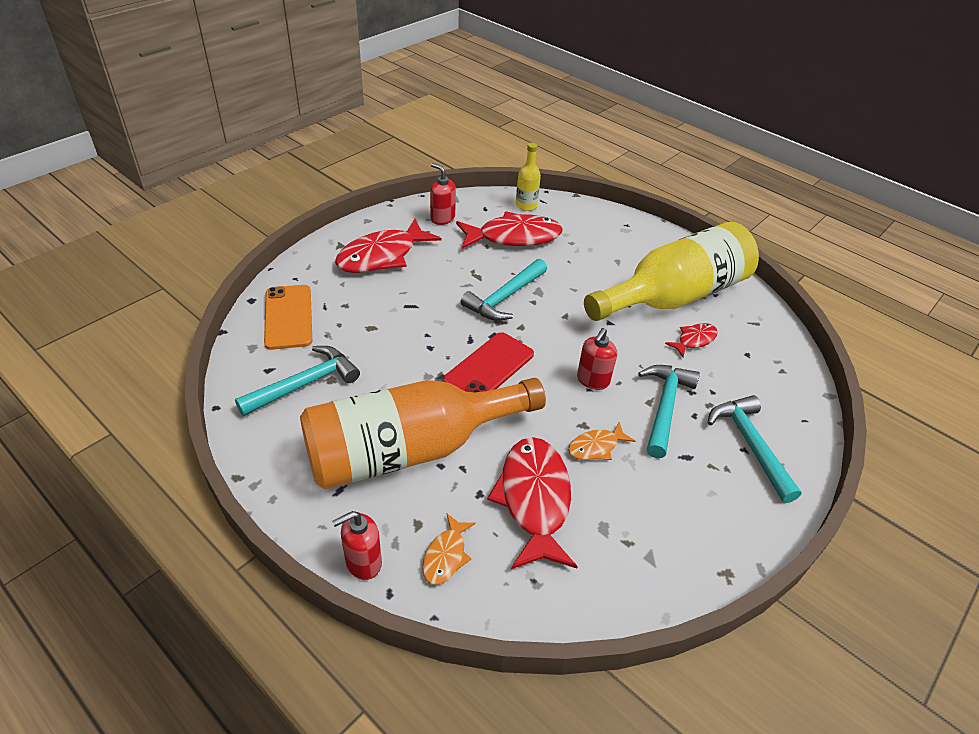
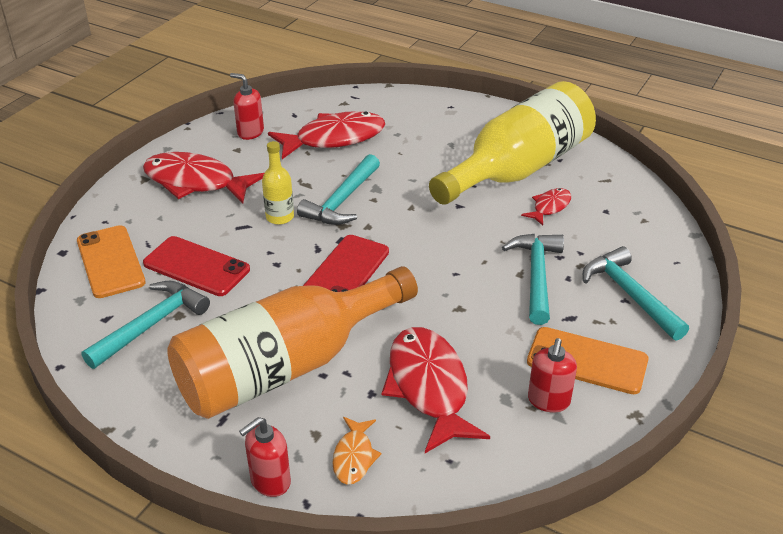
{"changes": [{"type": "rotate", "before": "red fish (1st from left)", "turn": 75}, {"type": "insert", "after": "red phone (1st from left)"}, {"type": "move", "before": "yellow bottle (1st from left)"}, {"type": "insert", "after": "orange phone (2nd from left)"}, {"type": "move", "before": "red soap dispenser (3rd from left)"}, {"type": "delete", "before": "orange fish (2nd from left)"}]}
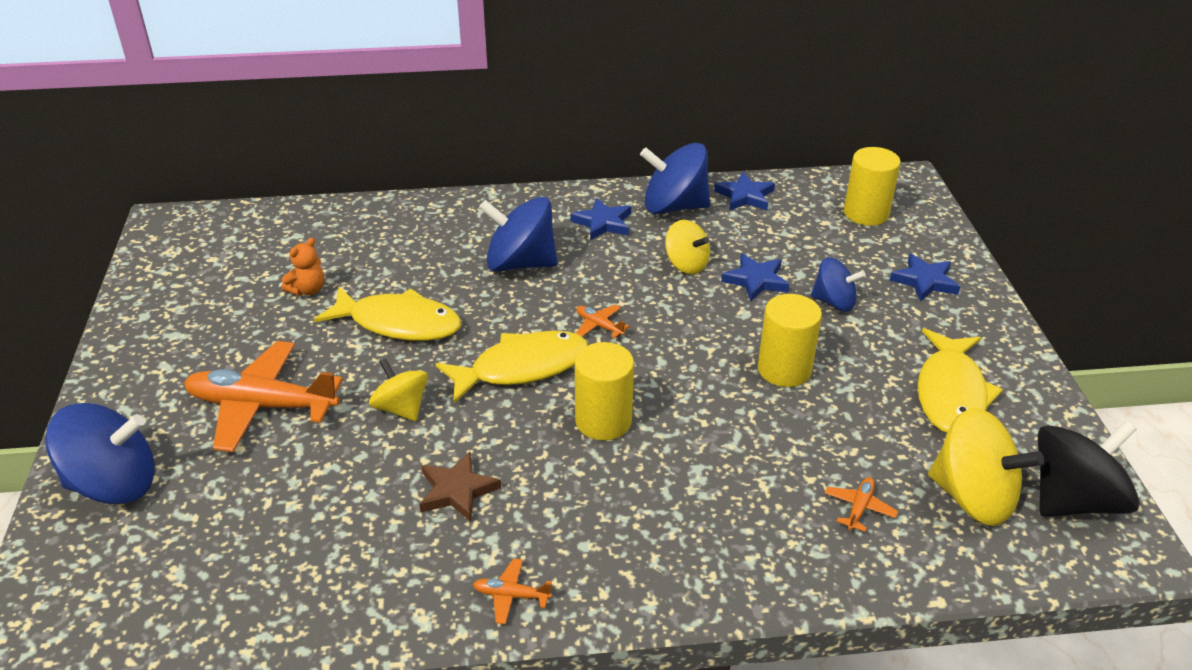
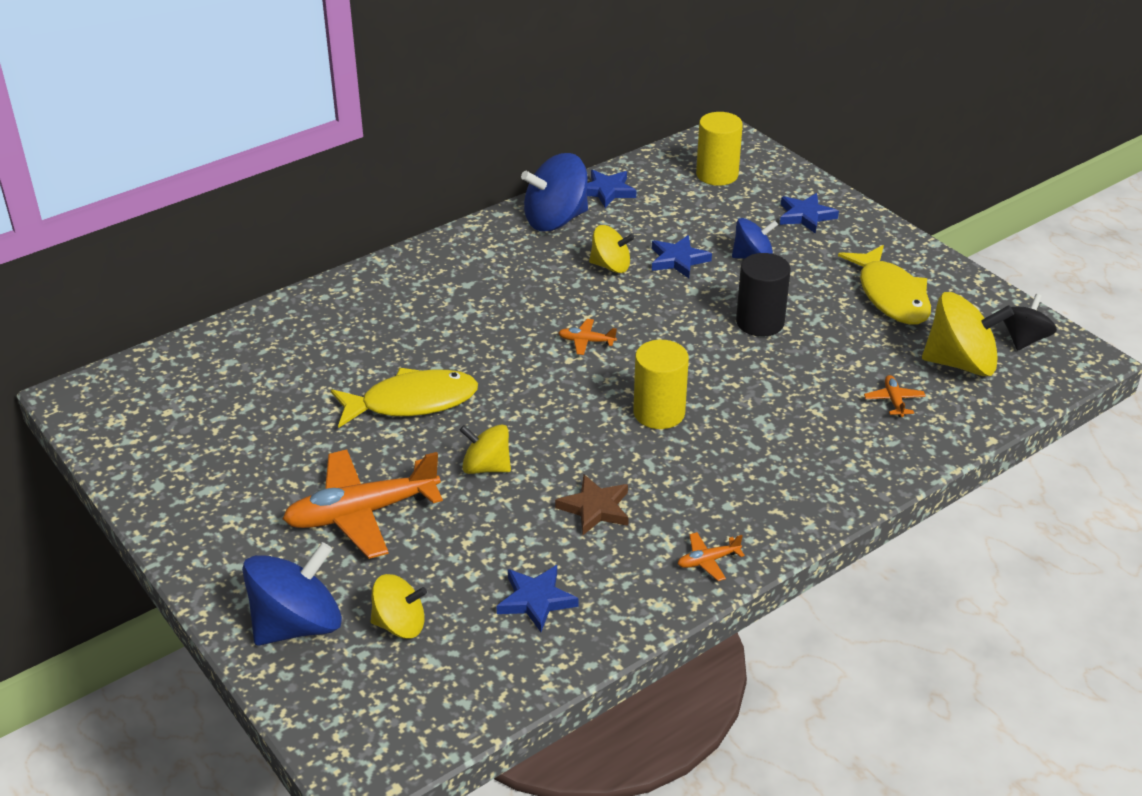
{"changes": [{"type": "insert", "after": "yellow spinning top (1st from left)"}, {"type": "move", "before": "blue star (1st from left)"}, {"type": "recolor", "before": "yellow cylinder (2nd from left)", "after": "black cylinder"}, {"type": "resize", "before": "black spinning top", "scale": 0.61}, {"type": "delete", "before": "orange teddy bear"}, {"type": "delete", "before": "yellow fish (2nd from left)"}, {"type": "delete", "before": "blue spinning top (2nd from left)"}]}
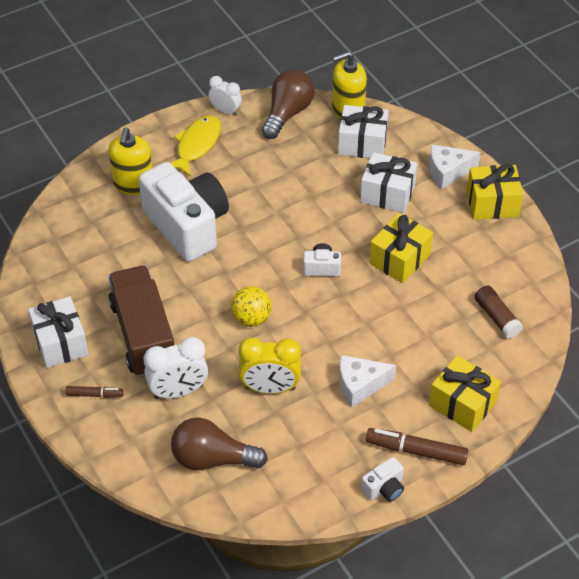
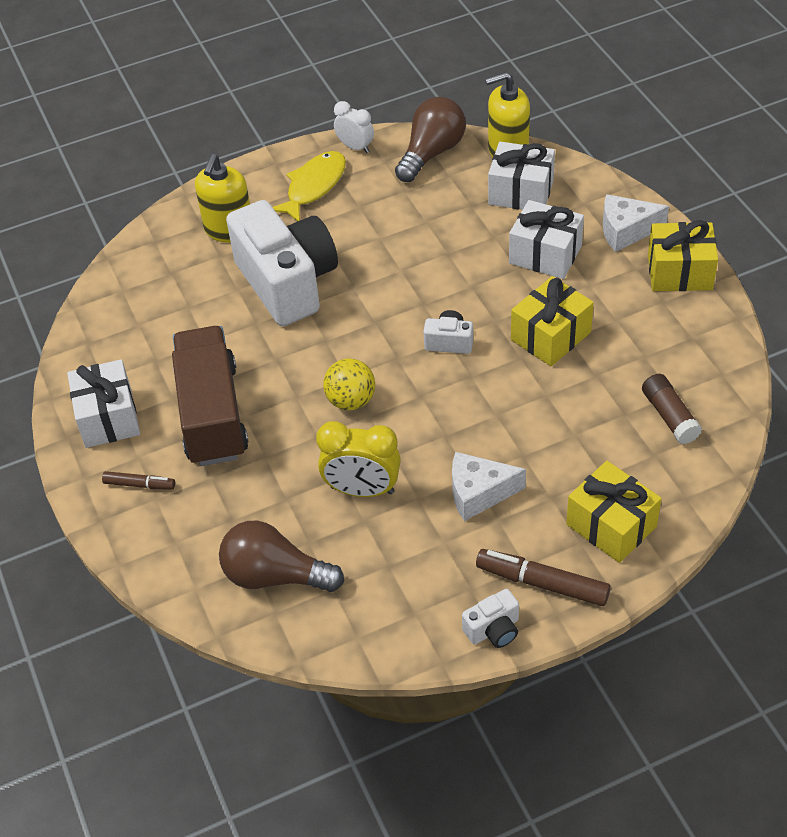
{"changes": [{"type": "delete", "before": "white clock (1st from left)"}]}
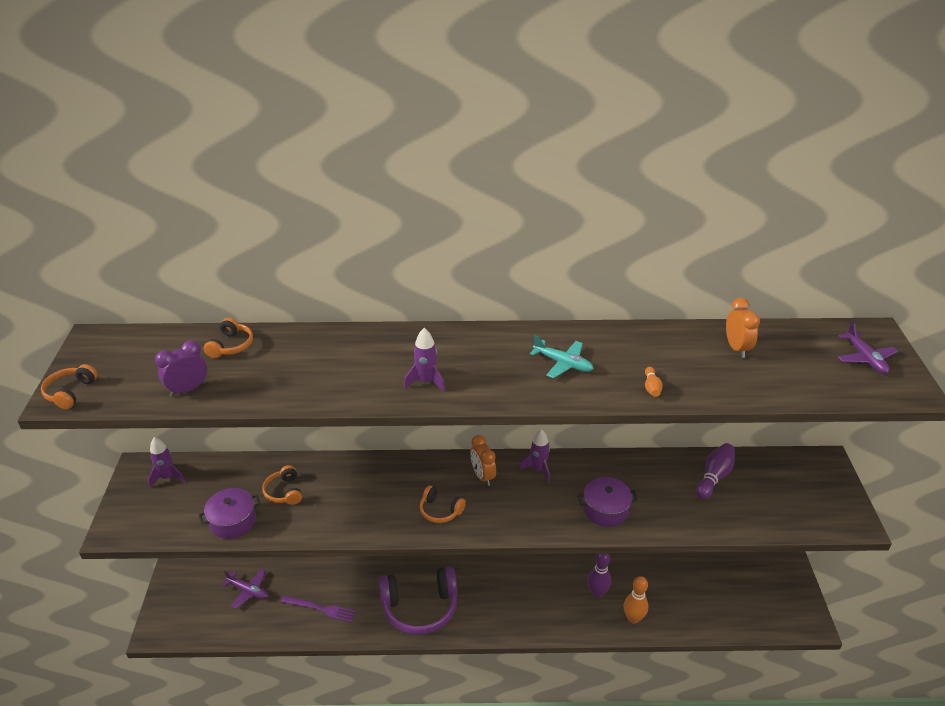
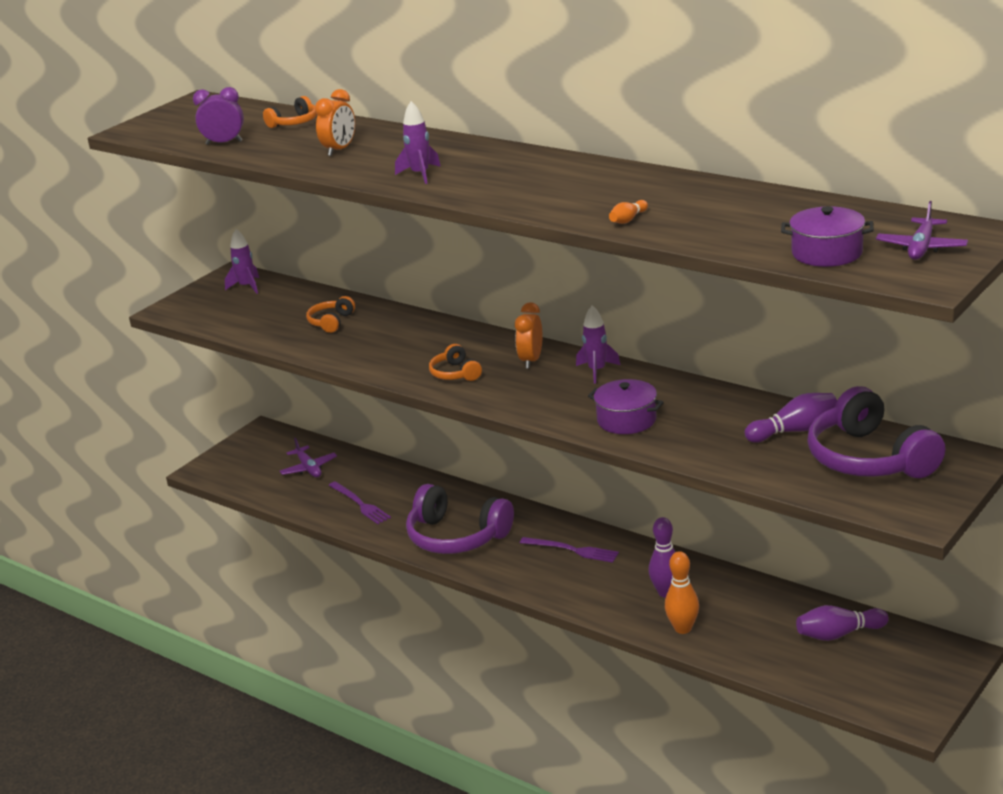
{"changes": [{"type": "move", "before": "orange clock (2nd from left in the first image)", "after": "orange clock (1st from left)"}, {"type": "insert", "after": "purple fork (2nd from left)"}, {"type": "move", "before": "purple pot (1st from left in the first image)", "after": "purple pot (2nd from left)"}, {"type": "insert", "after": "purple bowling pin (3rd from left)"}, {"type": "insert", "after": "purple headphones (2nd from left)"}, {"type": "delete", "before": "orange headphones (1st from left)"}, {"type": "delete", "before": "turquoise plane"}]}
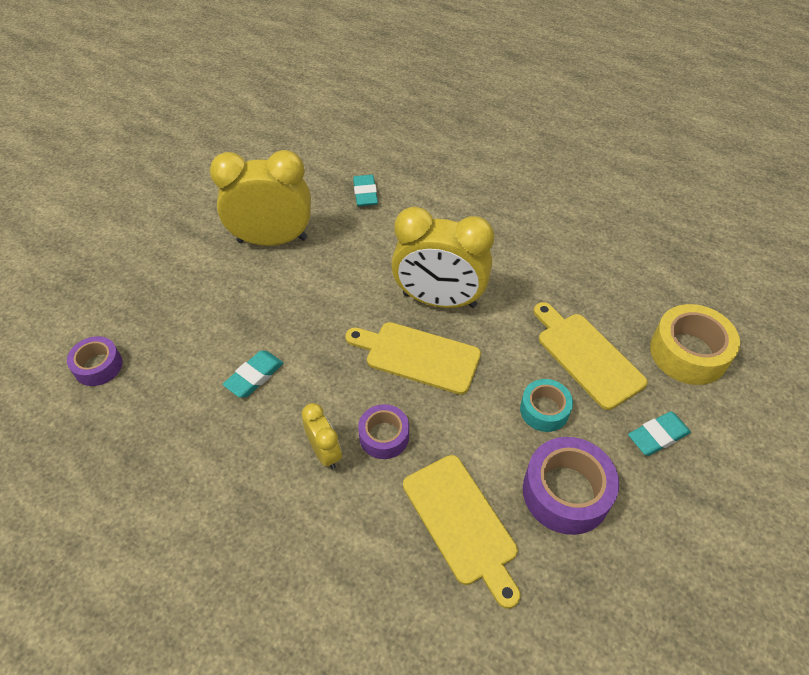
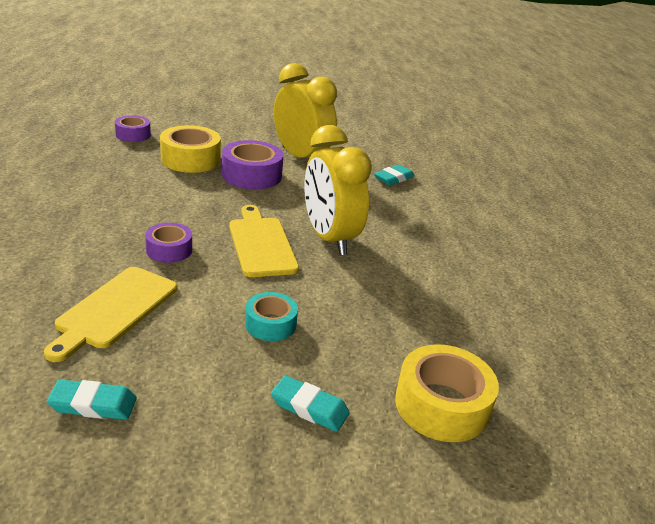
{"changes": [{"type": "move", "before": "turquoise eraser (1st from left)"}, {"type": "insert", "after": "yellow tape (1st from left)"}, {"type": "move", "before": "purple tape (3rd from left)"}, {"type": "delete", "before": "yellow clock (2nd from left)"}, {"type": "delete", "before": "yellow cutting board (3rd from left)"}]}
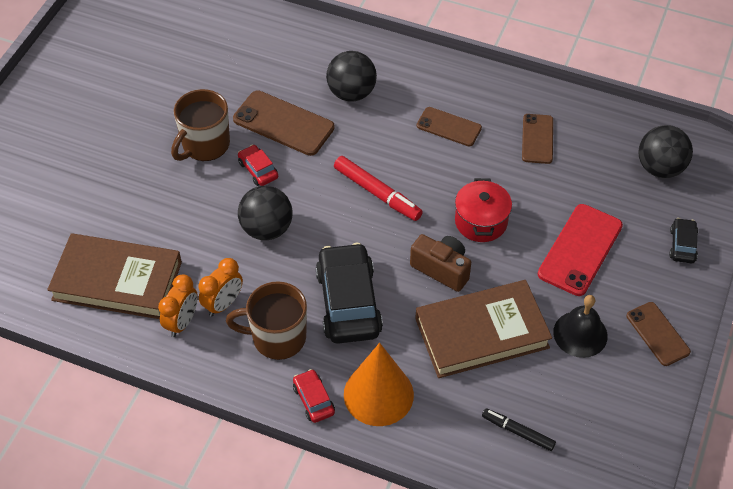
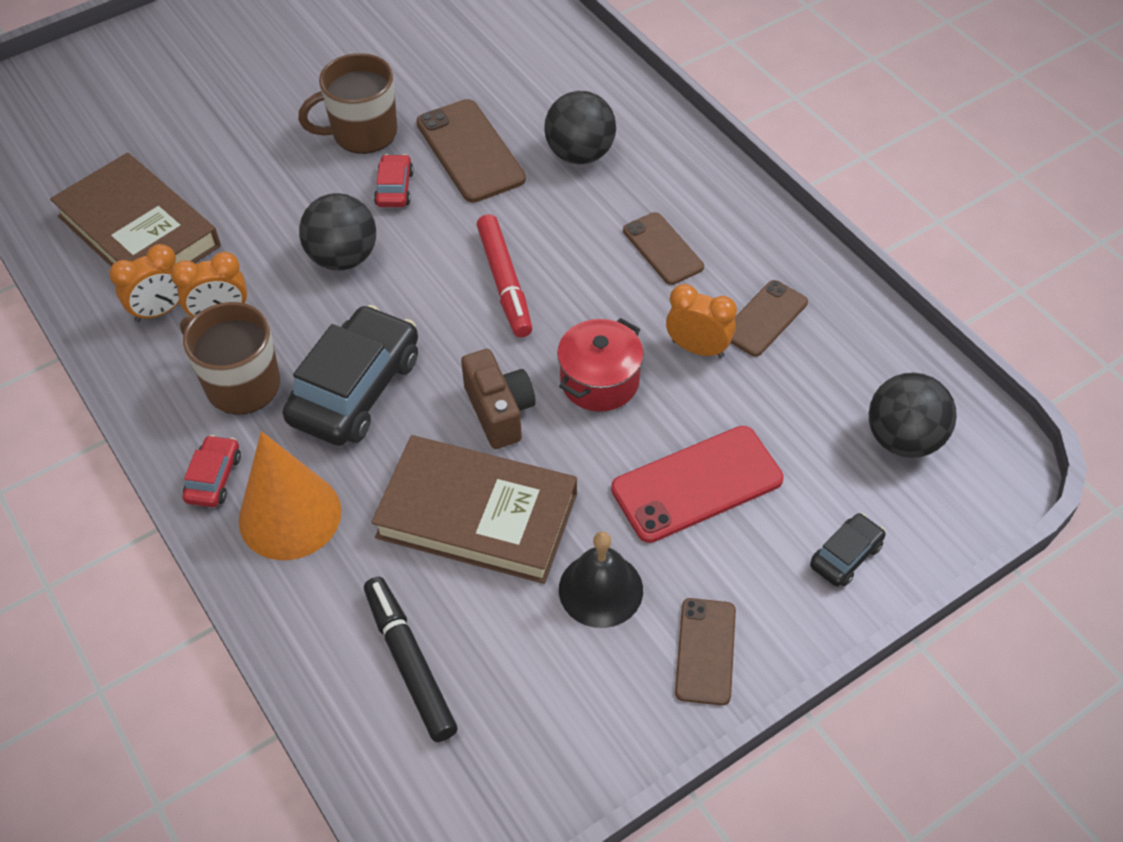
{"changes": [{"type": "resize", "before": "black marker", "scale": 1.56}, {"type": "insert", "after": "orange clock (3rd from left)"}]}
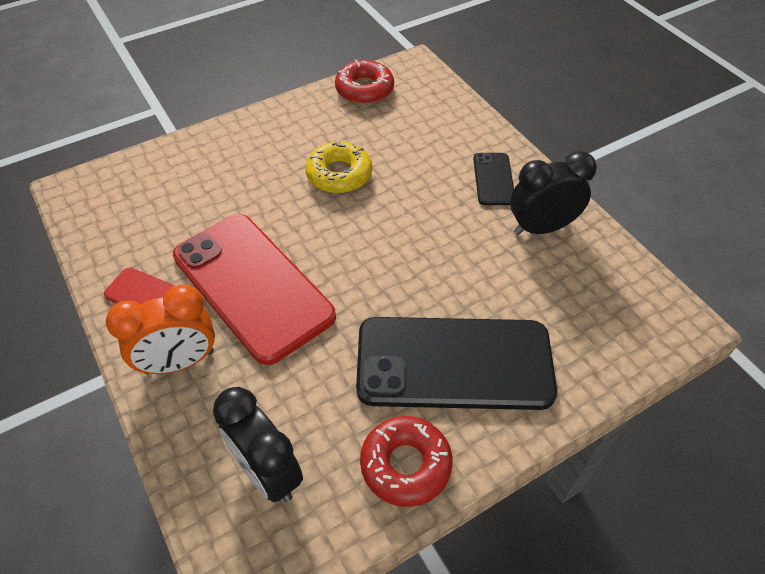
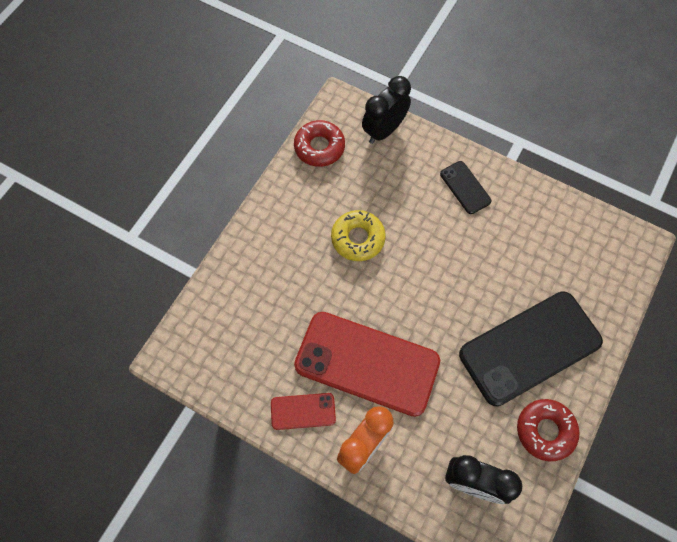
{"changes": [{"type": "move", "before": "black clock (2nd from left in the first image)", "after": "black clock (1st from left)"}]}
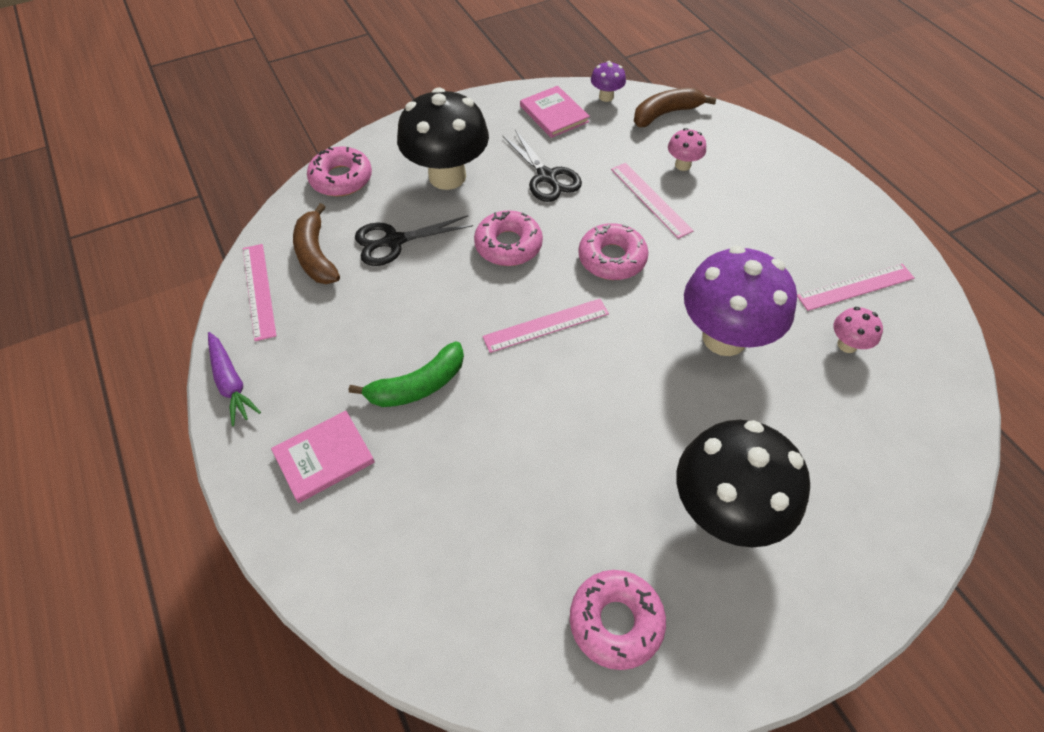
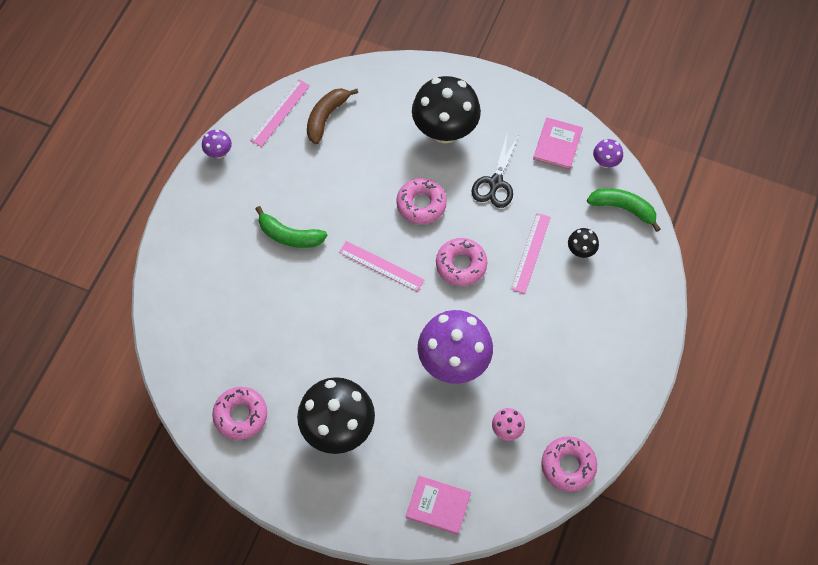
{"changes": [{"type": "replace", "before": "purple carrot", "after": "purple mushroom (1st from left)"}, {"type": "move", "before": "pink book (1st from left)"}, {"type": "move", "before": "pink donut (1st from left in the first image)", "after": "pink donut (4th from left)"}, {"type": "recolor", "before": "pink mushroom (1st from left)", "after": "black mushroom (3rd from left)"}, {"type": "recolor", "before": "brown banana (2nd from left)", "after": "green banana (2nd from left)"}, {"type": "delete", "before": "black scissors (1st from left)"}, {"type": "delete", "before": "pink ruler (4th from left)"}]}
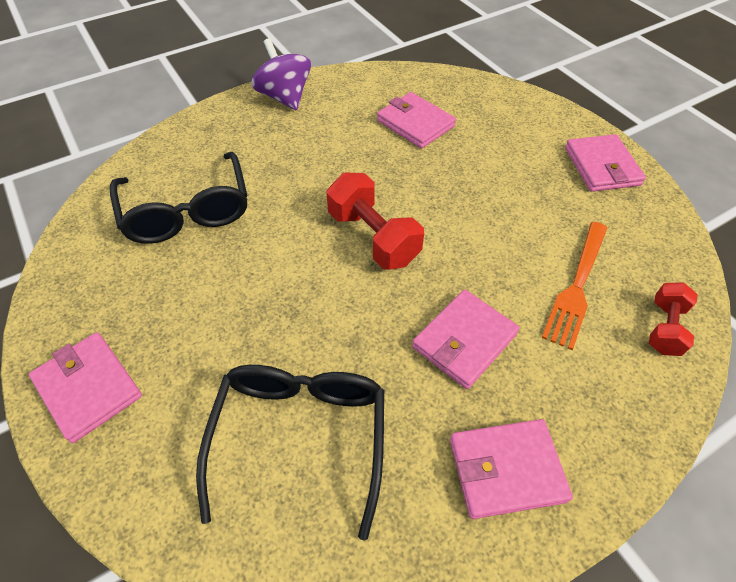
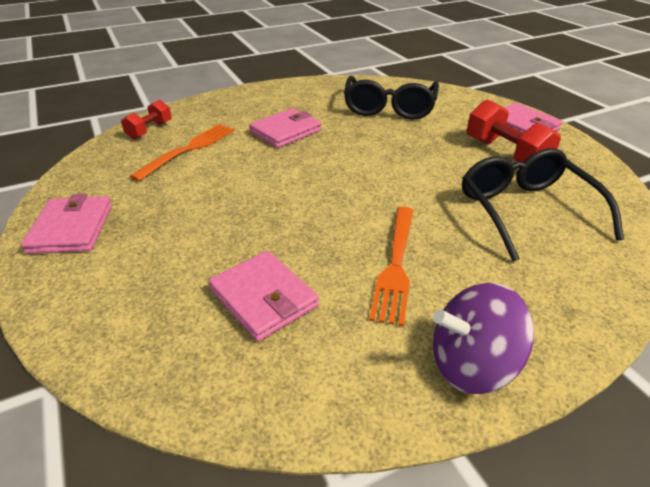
{"changes": [{"type": "insert", "after": "orange fork (2nd from left)"}, {"type": "rotate", "before": "purple spinning top", "turn": 105}, {"type": "move", "before": "red dumbbell (1st from left in the first image)", "after": "red dumbbell (2nd from left)"}, {"type": "delete", "before": "pink wallet (4th from left)"}]}
